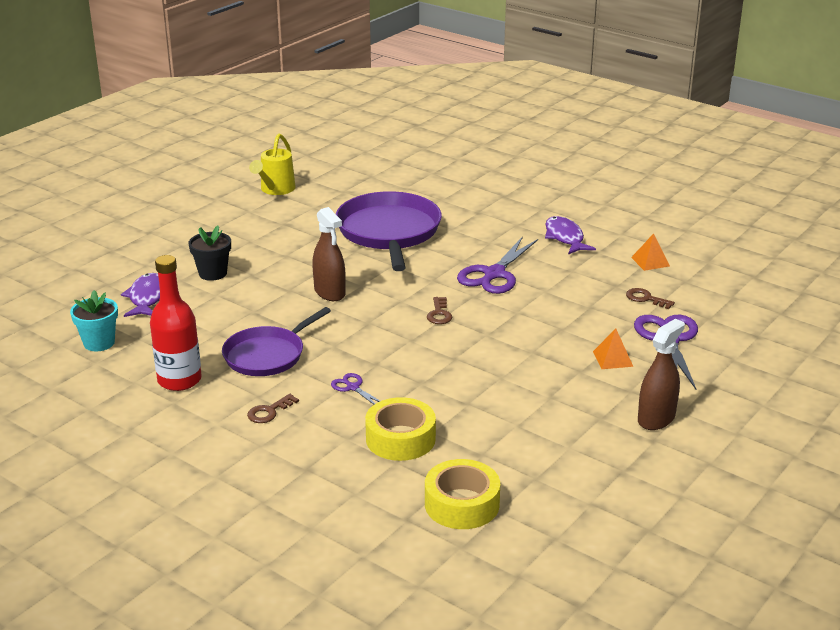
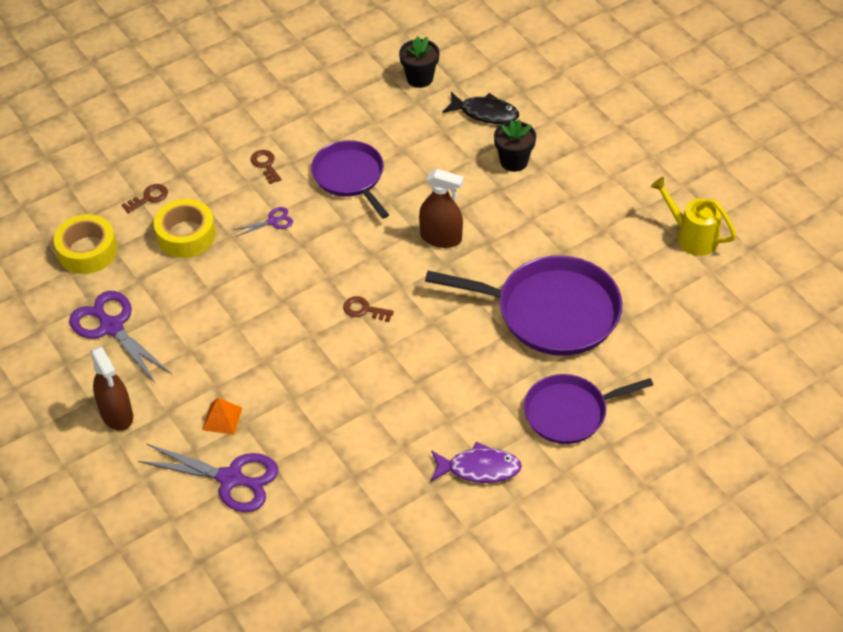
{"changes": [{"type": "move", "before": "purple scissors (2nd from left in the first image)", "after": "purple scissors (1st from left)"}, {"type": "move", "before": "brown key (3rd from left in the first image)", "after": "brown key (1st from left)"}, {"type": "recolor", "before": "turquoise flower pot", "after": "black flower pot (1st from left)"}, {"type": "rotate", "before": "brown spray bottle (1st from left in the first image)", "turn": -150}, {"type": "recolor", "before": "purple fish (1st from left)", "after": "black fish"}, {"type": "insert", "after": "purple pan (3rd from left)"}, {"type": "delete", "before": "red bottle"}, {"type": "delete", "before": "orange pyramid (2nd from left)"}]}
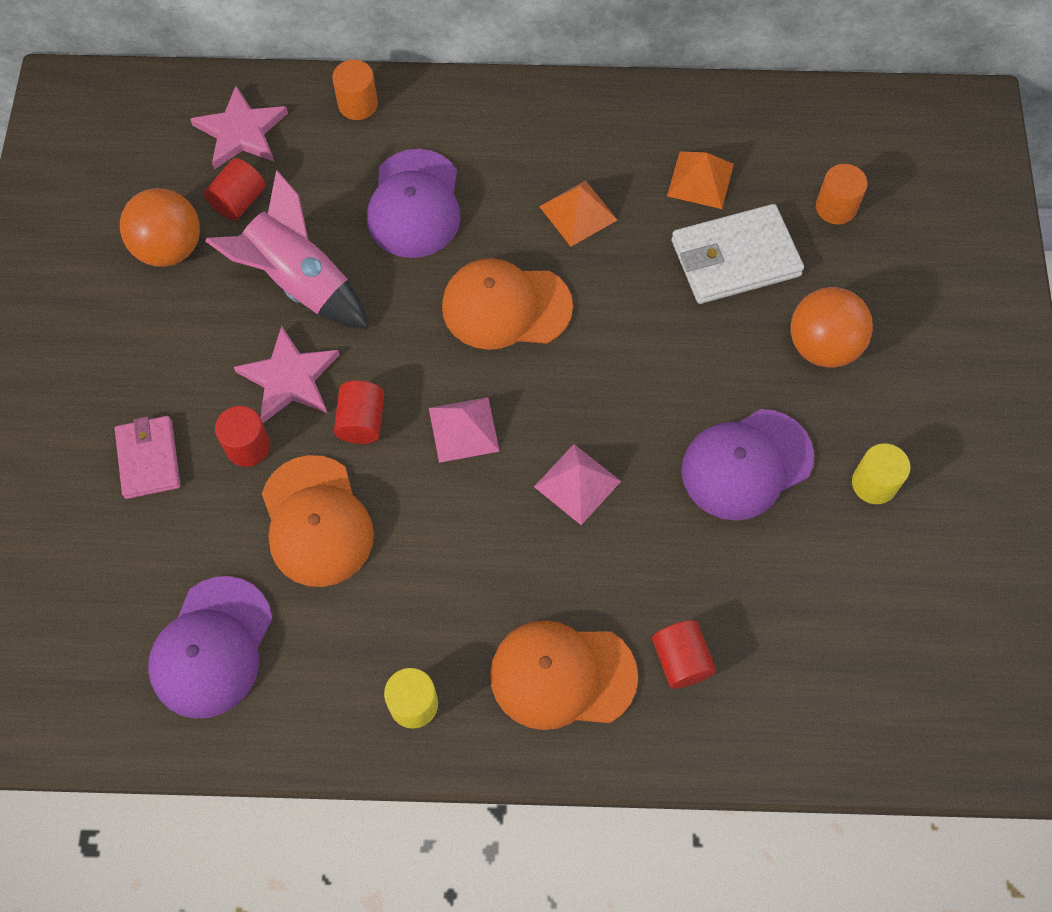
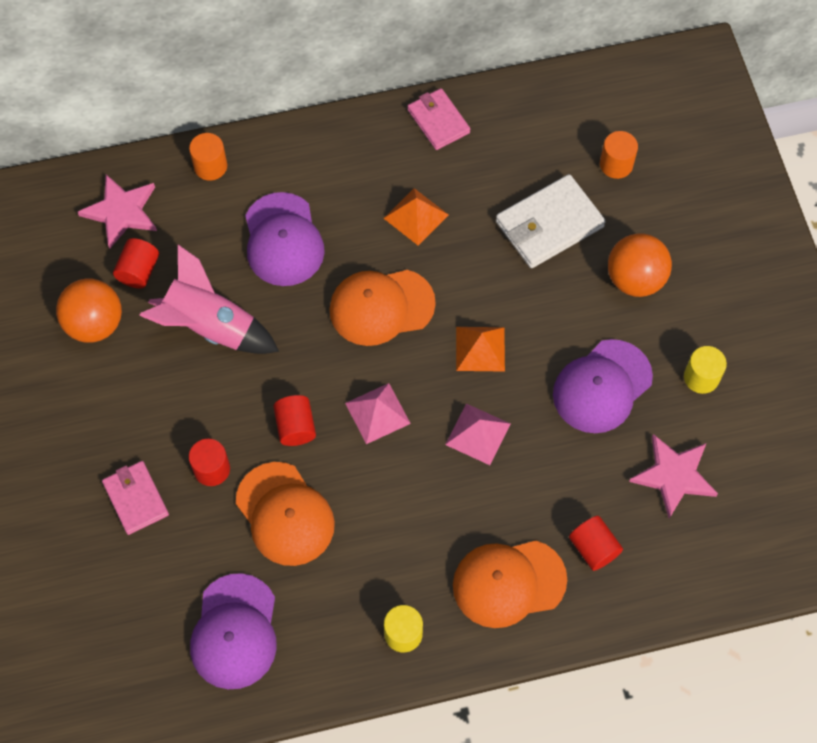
{"changes": [{"type": "insert", "after": "pink wallet (2nd from left)"}, {"type": "move", "before": "orange pyramid (2nd from left)"}, {"type": "move", "before": "pink star (2nd from left)"}]}
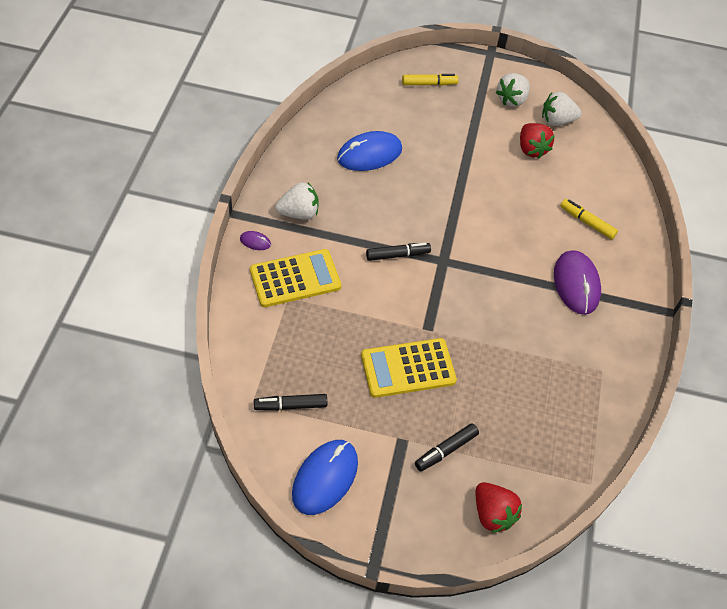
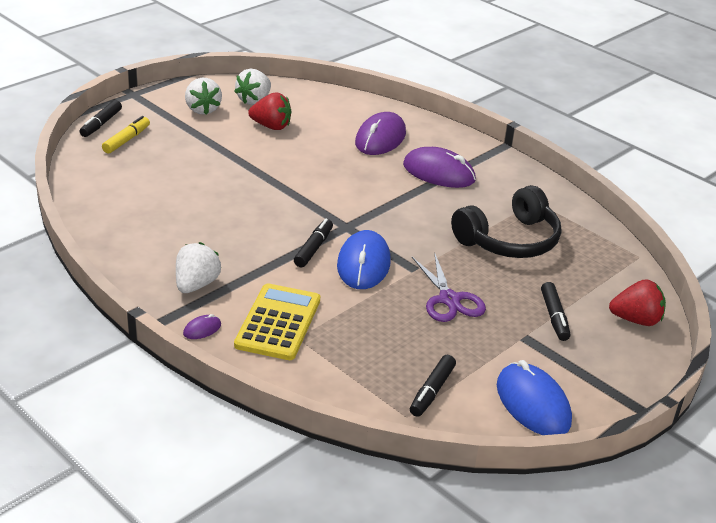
{"changes": [{"type": "insert", "after": "black marker (1st from left)"}, {"type": "move", "before": "blue mouse (2nd from left in the first image)", "after": "blue mouse (1st from left)"}, {"type": "replace", "before": "yellow marker (2nd from left)", "after": "purple mouse (2nd from left)"}, {"type": "replace", "before": "yellow calculator (2nd from left)", "after": "purple scissors"}, {"type": "insert", "after": "black headphones"}]}
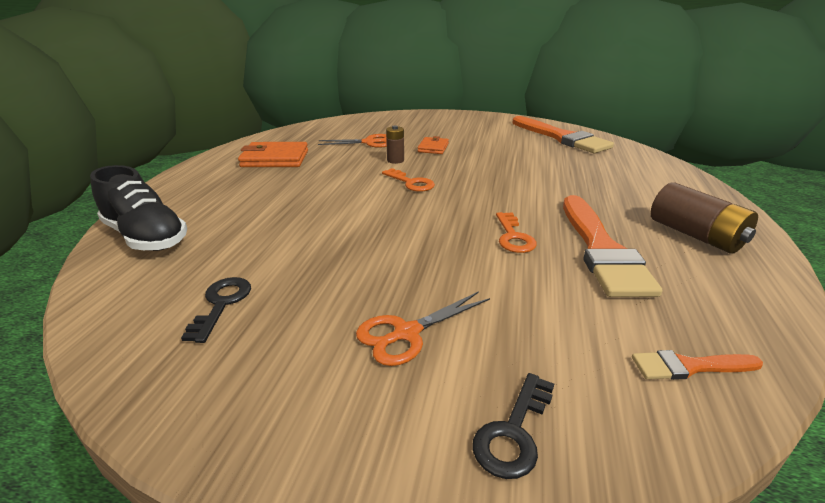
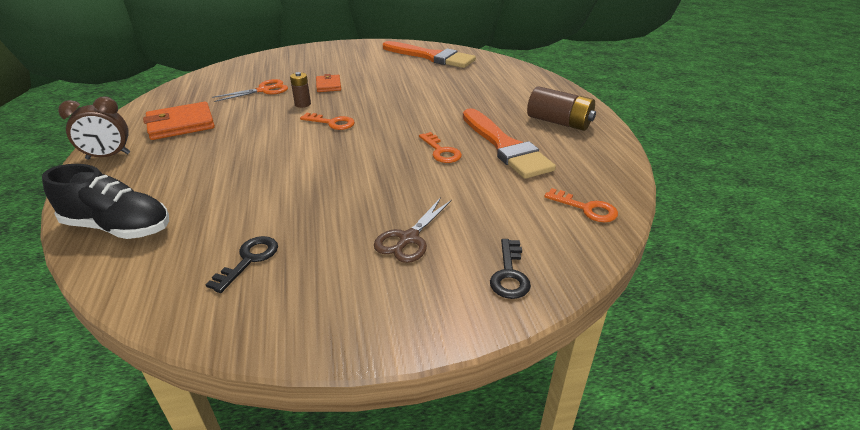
{"changes": [{"type": "insert", "after": "brown clock"}, {"type": "rotate", "before": "black key (1st from left)", "turn": 45}, {"type": "recolor", "before": "orange scissors (2nd from left)", "after": "brown scissors"}, {"type": "replace", "before": "orange brush (3rd from left)", "after": "orange key (3rd from left)"}]}
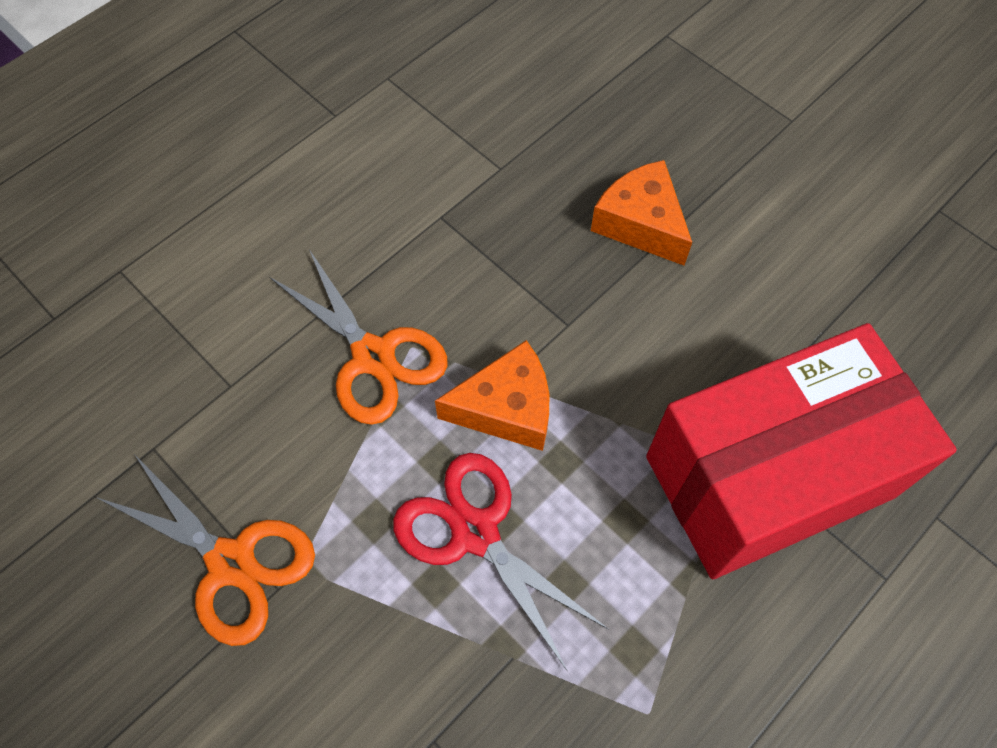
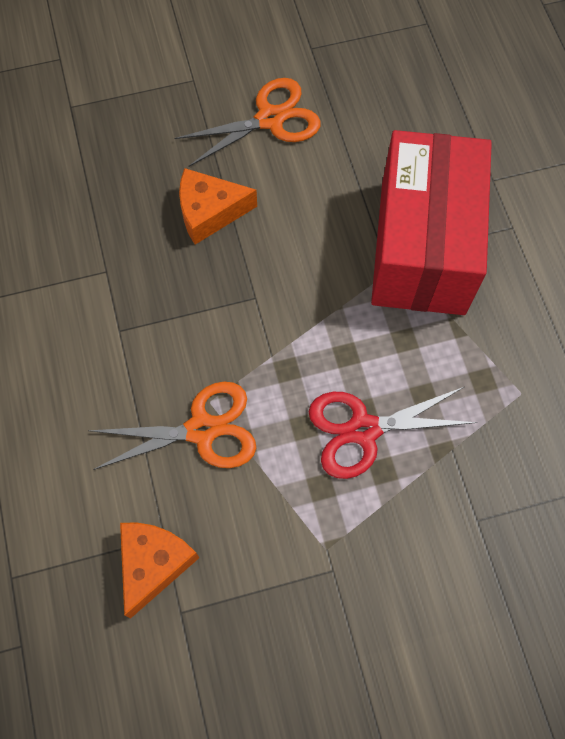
{"changes": [{"type": "move", "before": "orange cheese (1st from left)"}, {"type": "move", "before": "orange scissors (1st from left in the first image)", "after": "orange scissors (2nd from left)"}]}
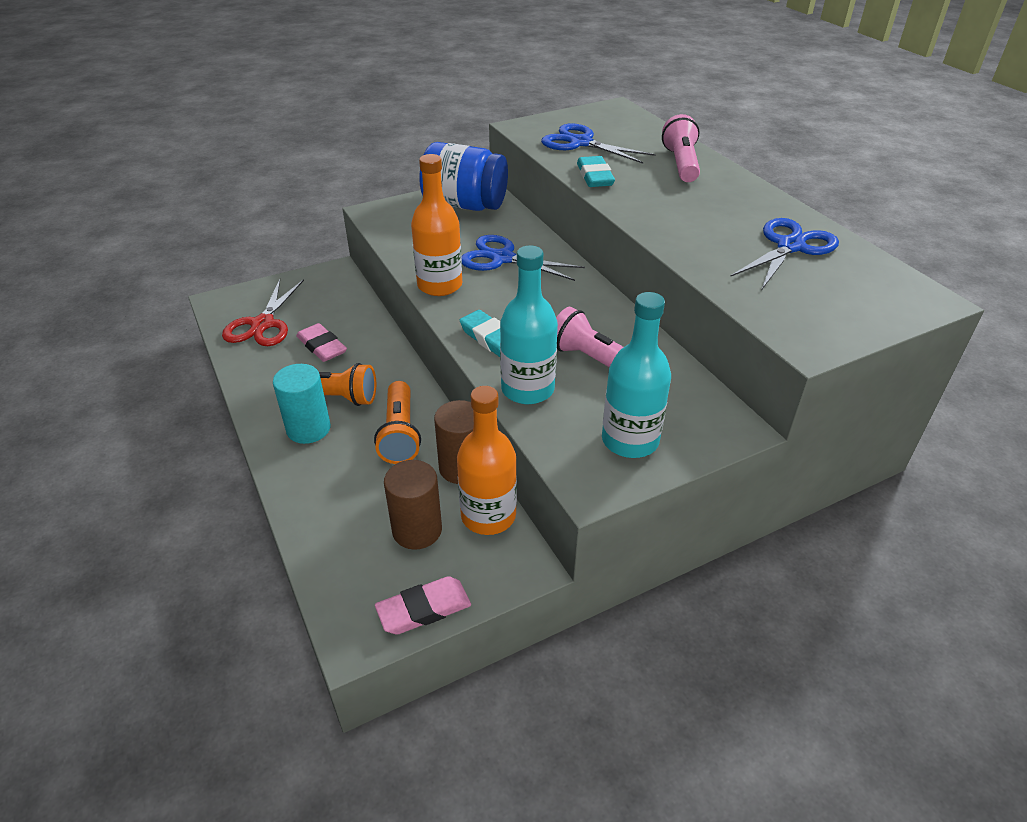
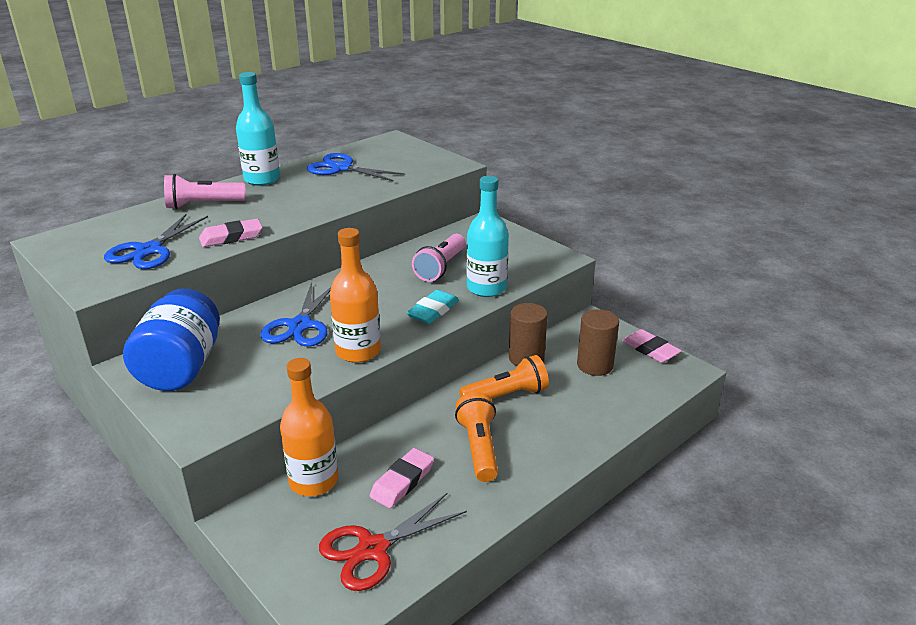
{"changes": [{"type": "recolor", "before": "turquoise eraser (2nd from left)", "after": "pink eraser (1st from left)"}, {"type": "move", "before": "turquoise bottle (2nd from left in the first image)", "after": "turquoise bottle (1st from left)"}, {"type": "move", "before": "orange bottle (2nd from left in the first image)", "after": "orange bottle (1st from left)"}, {"type": "rotate", "before": "red scissors", "turn": 150}, {"type": "delete", "before": "turquoise cylinder"}]}
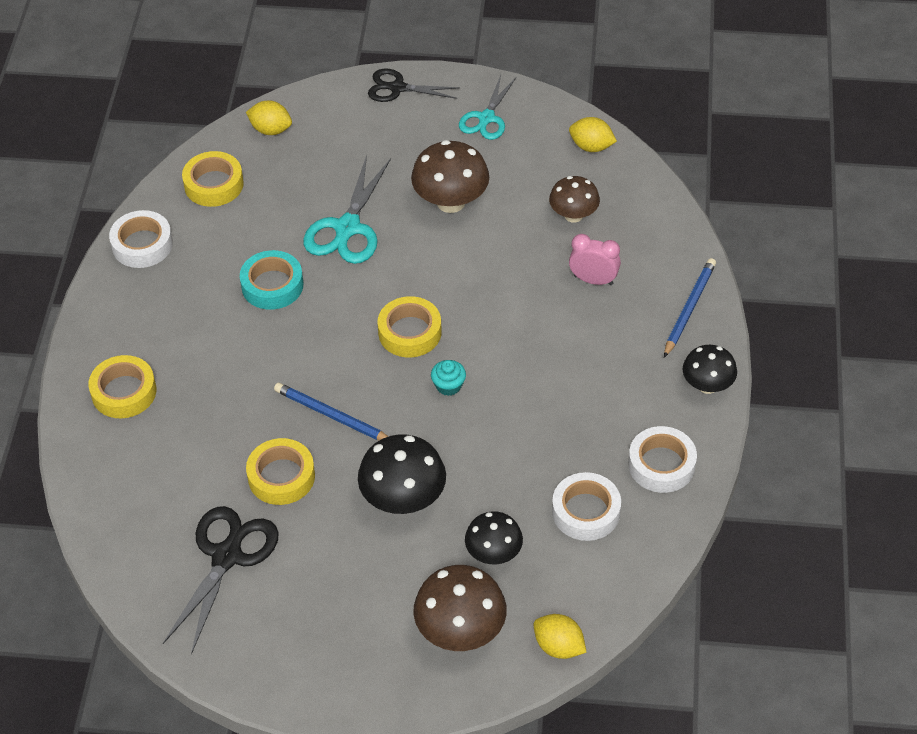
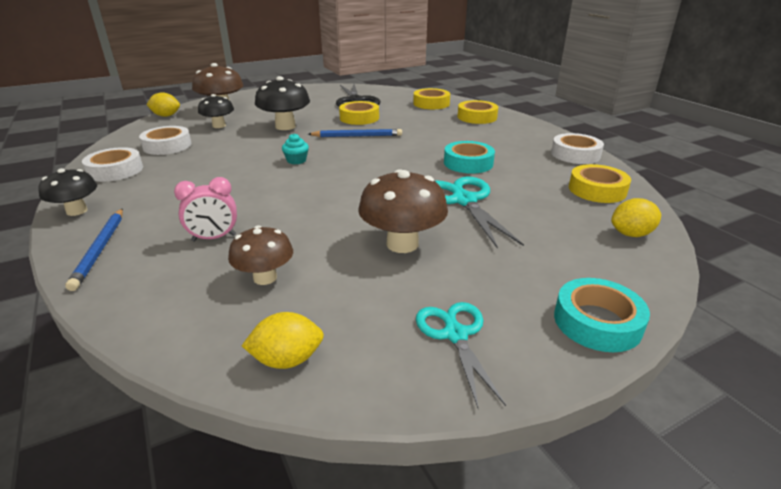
{"changes": [{"type": "move", "before": "yellow tape (4th from left in the first image)", "after": "yellow tape (2nd from left)"}, {"type": "replace", "before": "black scissors (2nd from left)", "after": "turquoise tape (2nd from left)"}]}
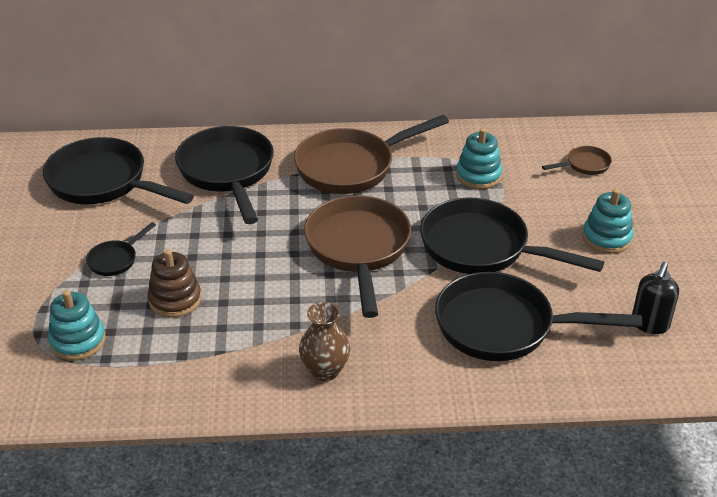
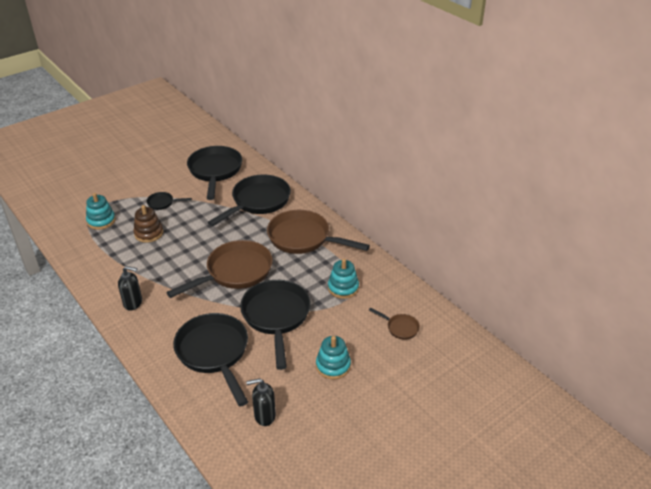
{"changes": [{"type": "replace", "before": "brown vase", "after": "black soap dispenser (1st from left)"}]}
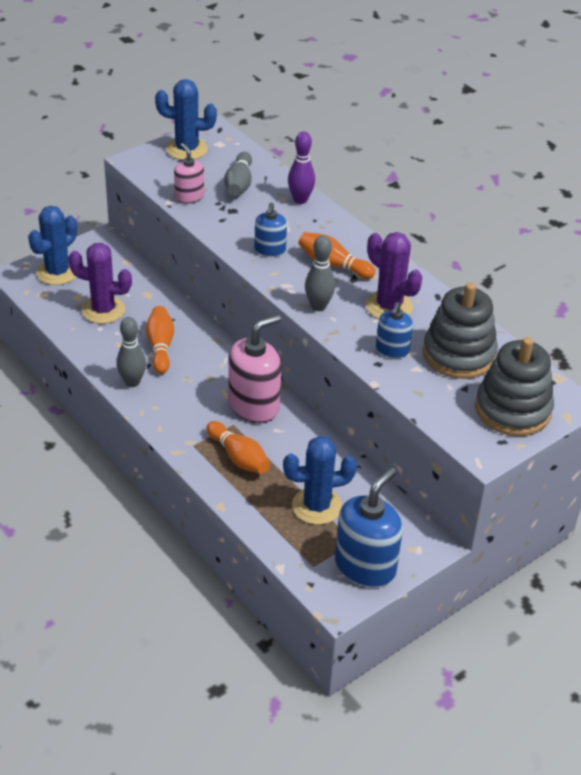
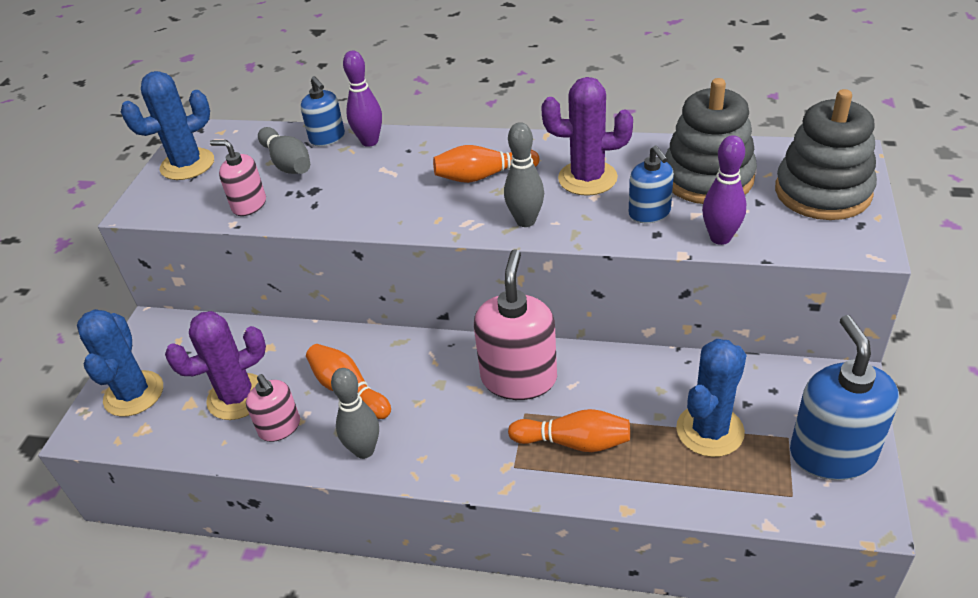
{"changes": [{"type": "insert", "after": "pink soap dispenser (2nd from left)"}, {"type": "move", "before": "blue soap dispenser (1st from left)"}, {"type": "insert", "after": "purple bowling pin (2nd from left)"}]}
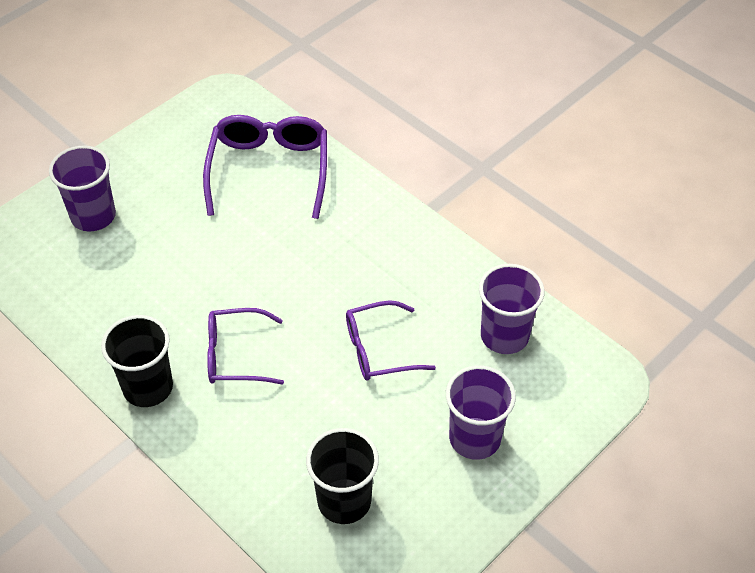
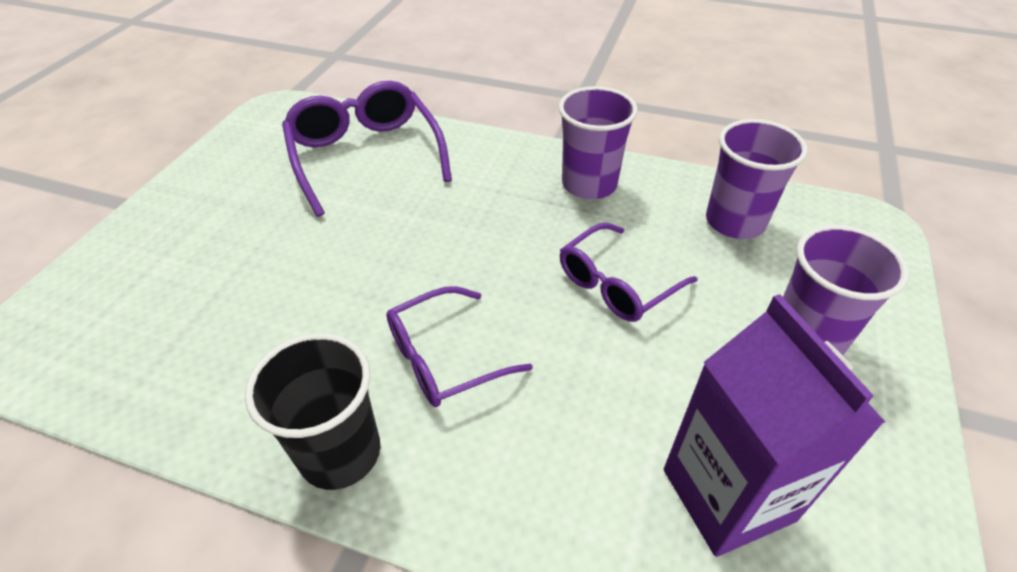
{"changes": [{"type": "move", "before": "purple cup (1st from left)"}, {"type": "replace", "before": "black cup (2nd from left)", "after": "purple carton"}]}
